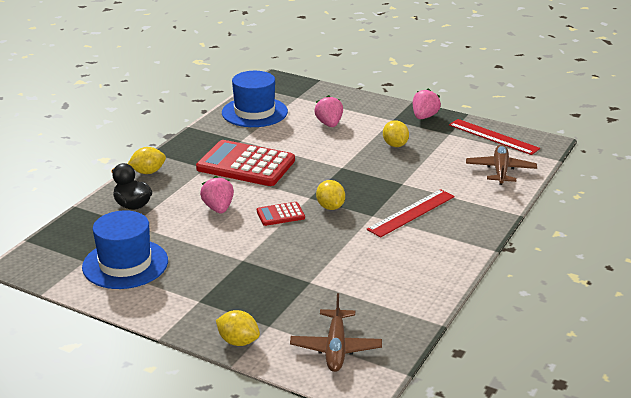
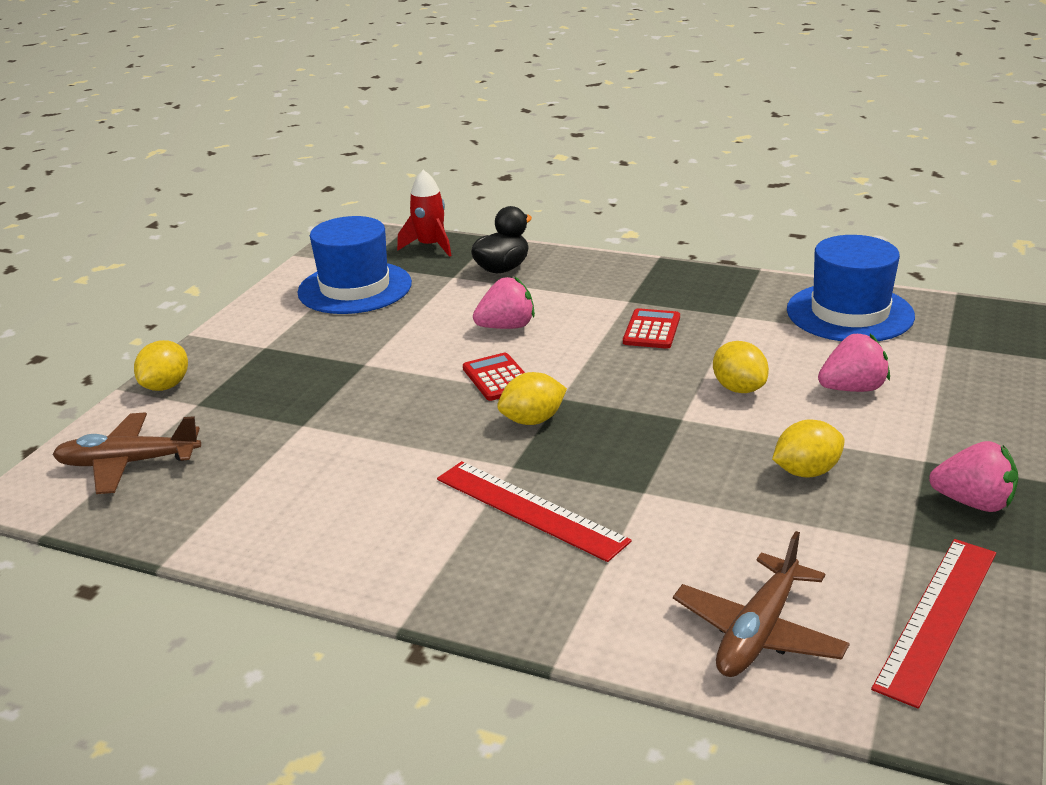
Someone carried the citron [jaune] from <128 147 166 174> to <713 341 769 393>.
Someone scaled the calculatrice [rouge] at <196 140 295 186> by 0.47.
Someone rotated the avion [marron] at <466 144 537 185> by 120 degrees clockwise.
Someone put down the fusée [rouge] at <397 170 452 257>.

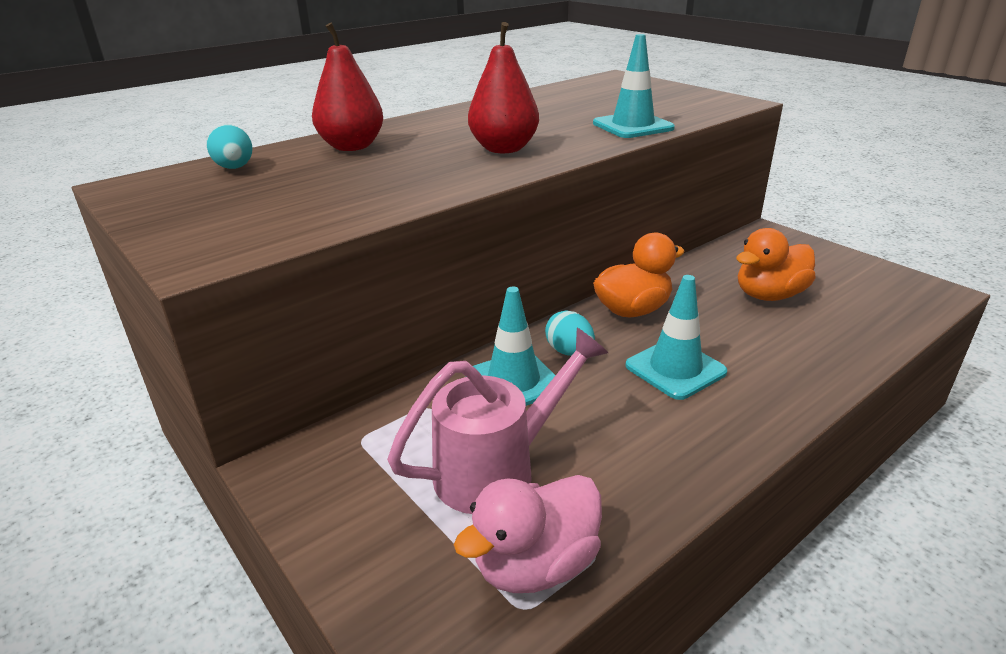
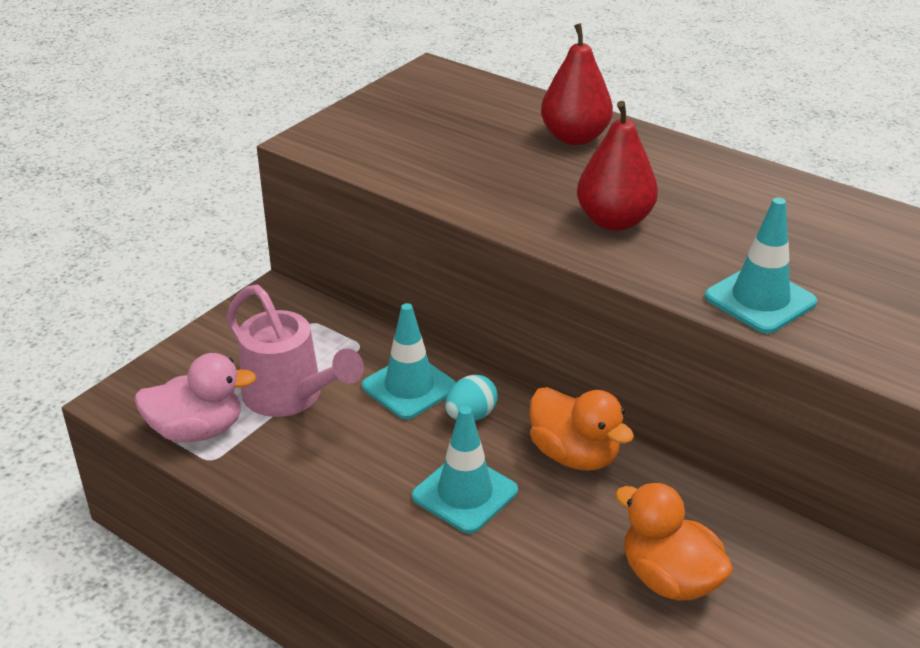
Someone took away the œuf [turquoise] at <207 125 253 169>.
Someone rotated the canard [rose] at <454 475 602 593> by 135 degrees clockwise.

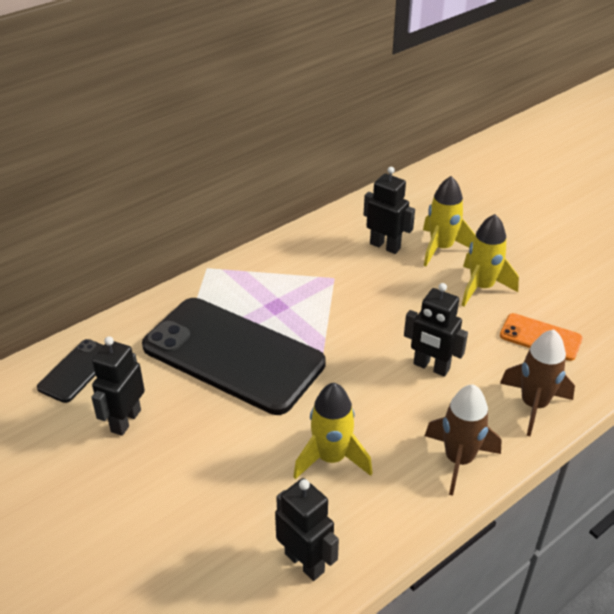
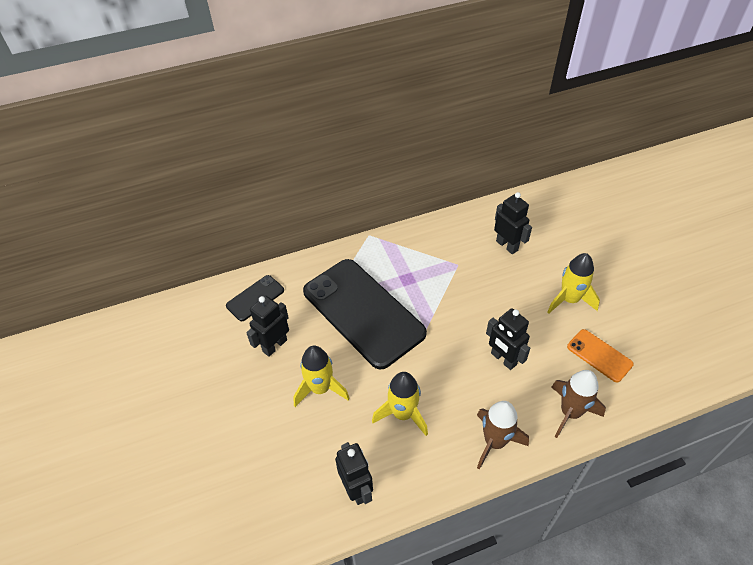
Someone carried the fusée [jaune] from <423 176 475 266> to <293 346 350 407>.

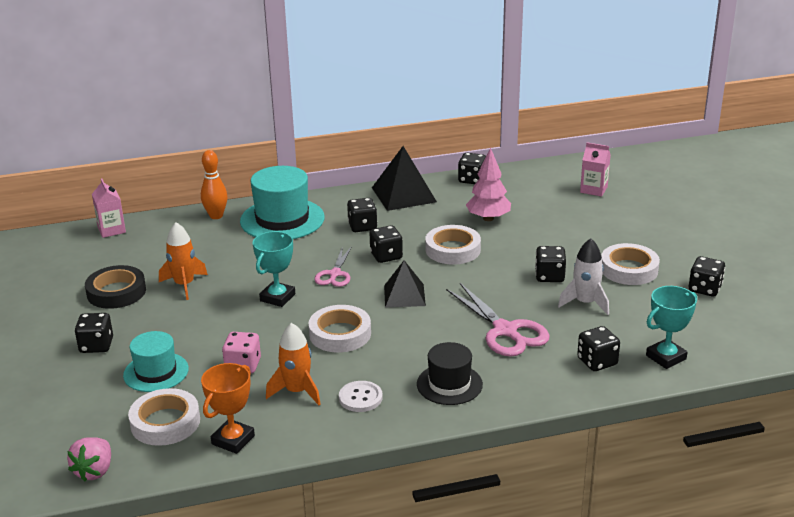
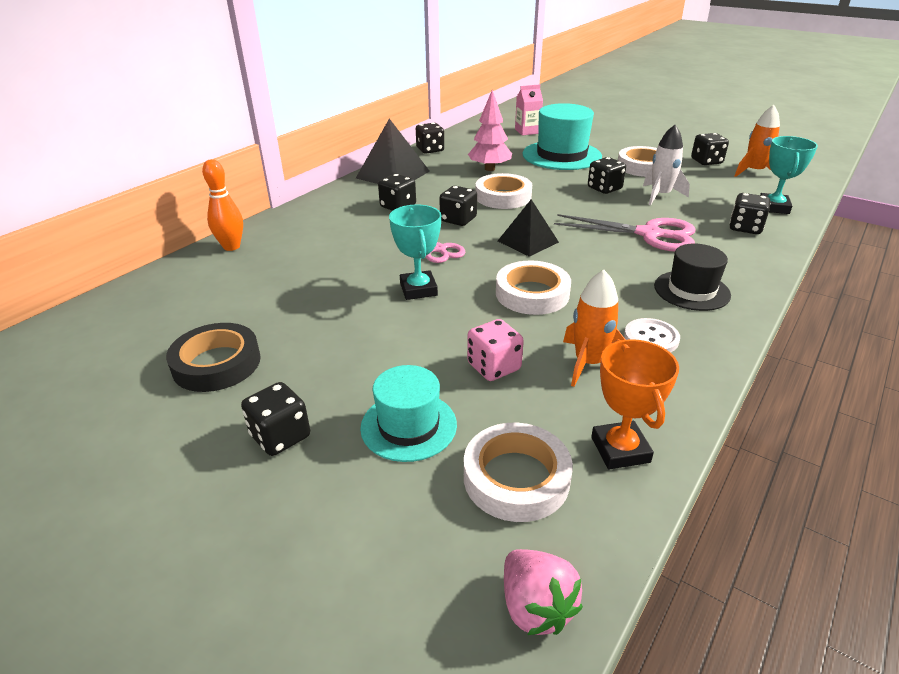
Someone took away the brique de lait [rose] at <92 178 126 238>.
Someone carried the fusée [orange] from <159 222 208 300> to <735 105 780 177>.
Someone carried the chapeau [turquoise] from <240 166 325 239> to <522 103 602 170>.

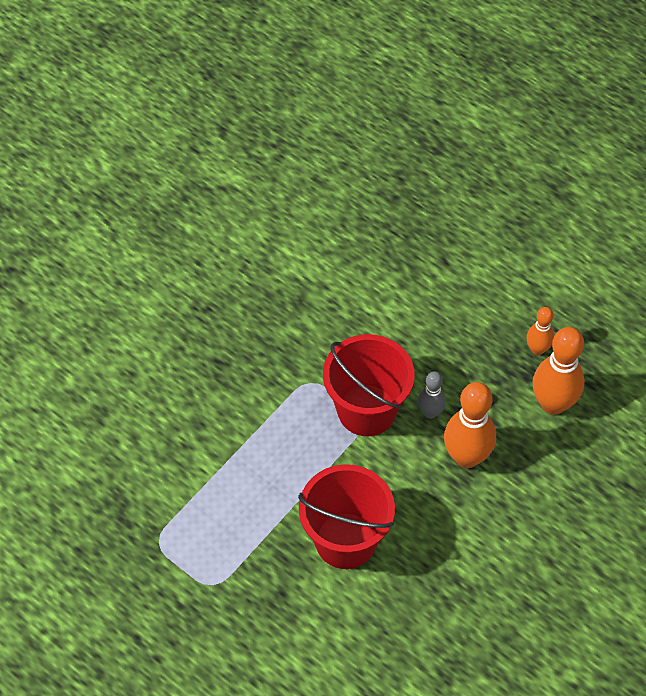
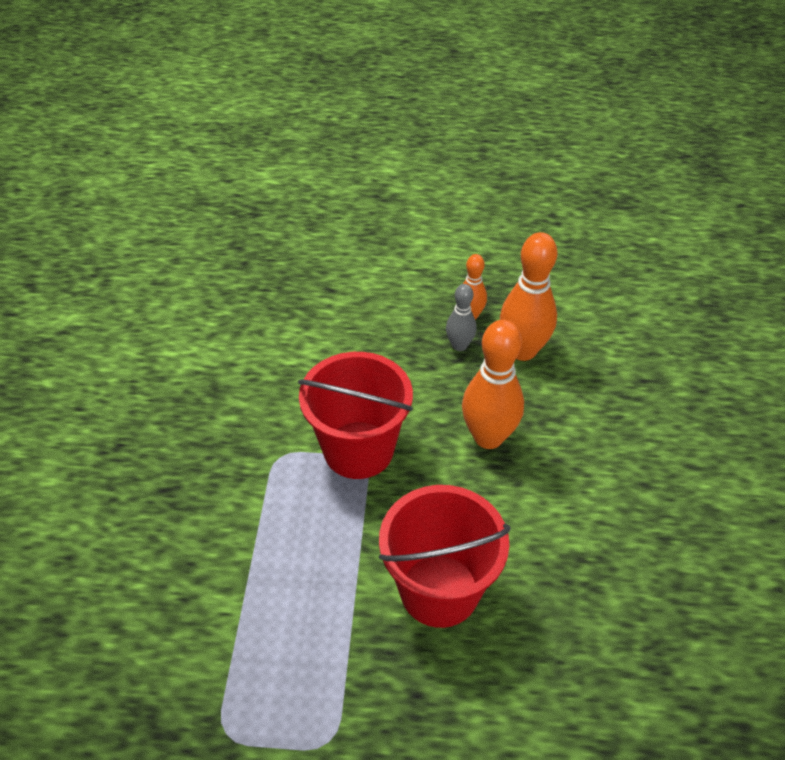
Someone carried the quille [gris] from <418 371 446 419> to <446 284 477 351>.

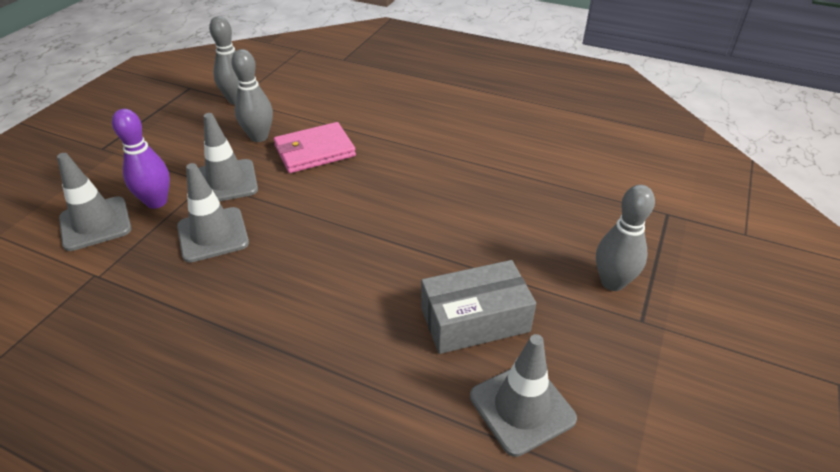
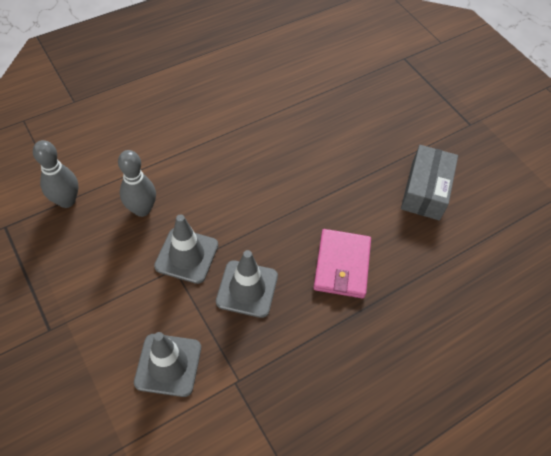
Someone took away the quille [violet] at <112 109 170 209>.
Someone carried the portefeuille [rose] from <273 122 356 173> to <313 229 371 298>.
Someone took away the cône de chantier [gris] at <470 334 577 457>.
Someone took away the quille [gris] at <596 185 655 291>.

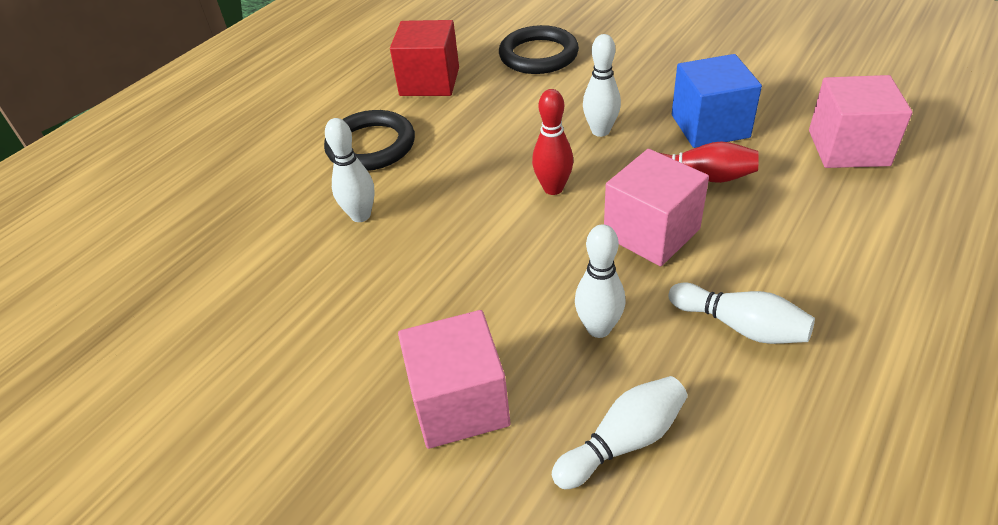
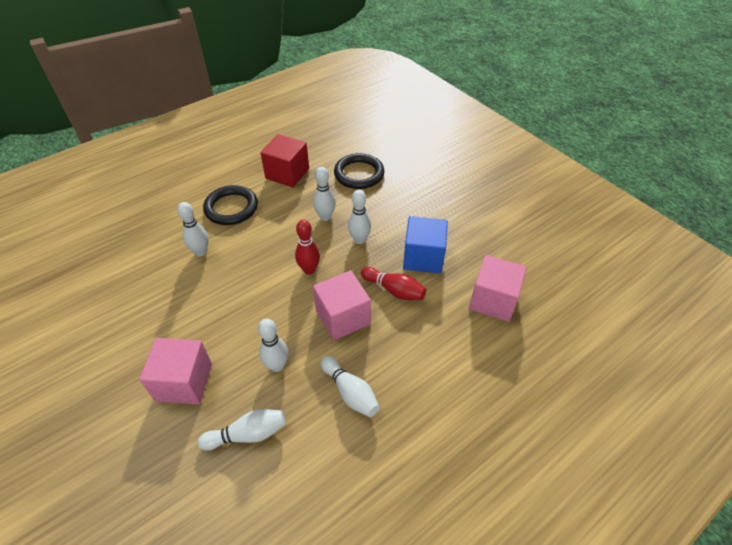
Someone put down the quille [blanc] at <313 167 336 221>.

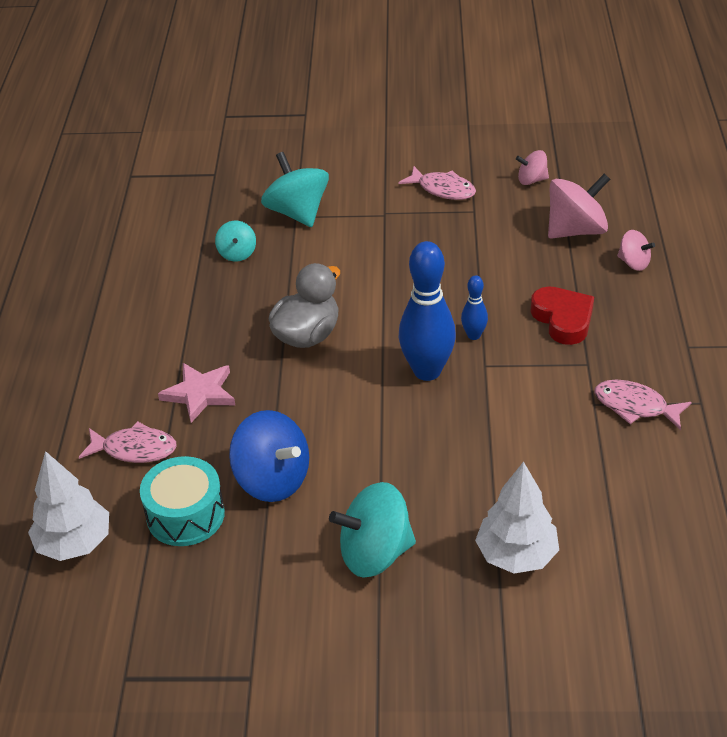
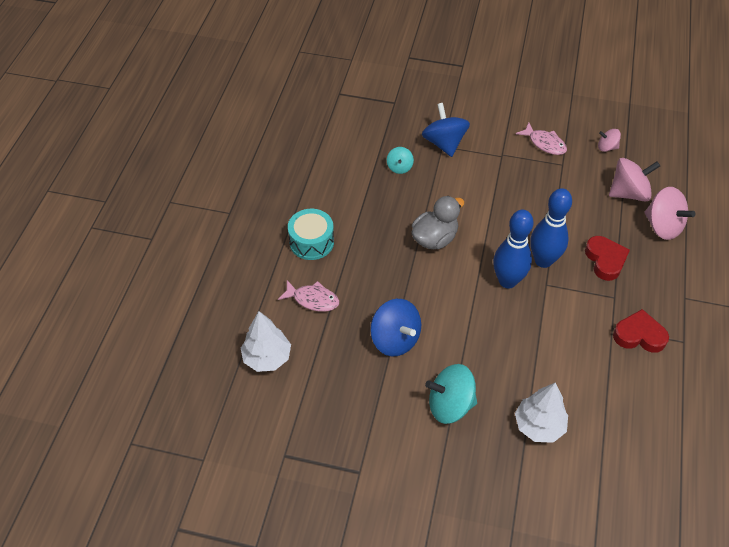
Someone carried the tambour [turquoise] from <140 456 225 546> to <288 209 334 260>.
Someone took away the étoile [rose] at <158 363 235 423>.
Someone repainted the toupie [turquoise] at <261 152 329 227>, which became the toupie [bleu] at <422 103 470 157>.
Someone scaled the quille [bleu] at <461 275 488 340> by 2.05.
Someone swapped the poisson [rose] at <594 380 692 430> for the cœur [rouge] at <613 309 669 353>.
Someone scaled the toupie [rose] at <617 230 655 271> by 1.84.

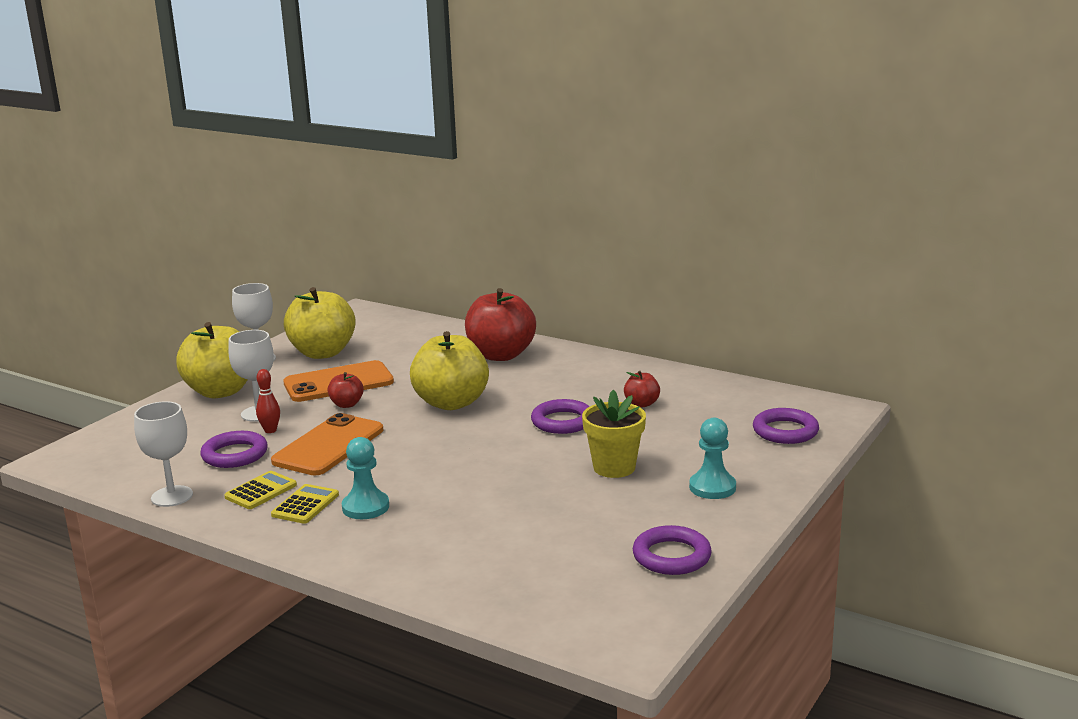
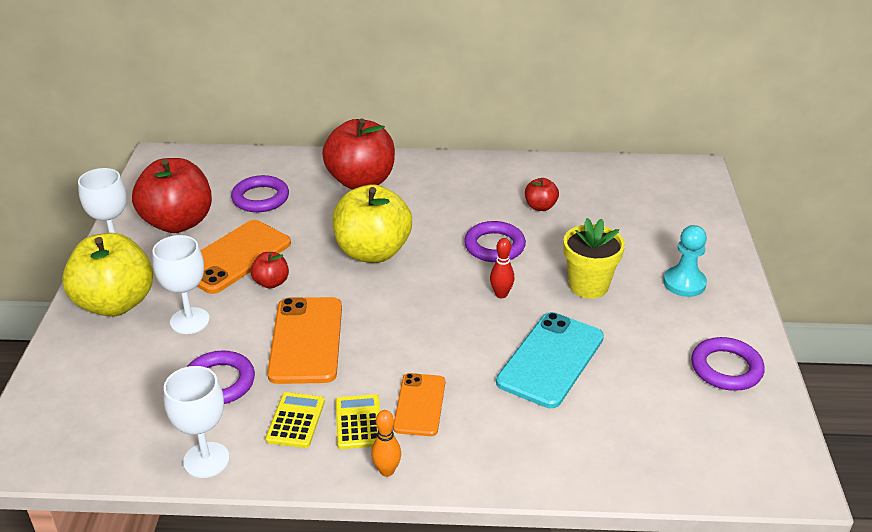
Someone carried the quille [rouge] from <256 369 280 433> to <490 238 515 298>.
Someone repainted the pomme [jaune] at <284 287 356 359>, which became the pomme [rouge] at <132 158 212 233>.
Someone swapped the pion [turquoise] at <342 437 389 519> for the téléphone [orange] at <393 373 445 436>.
Someone carried the anneau [violet] from <753 408 819 444> to <231 175 289 212>.
Someone put down the quille [orange] at <371 410 401 477>.
Someone put down the téléphone [turquoise] at <496 312 604 408>.

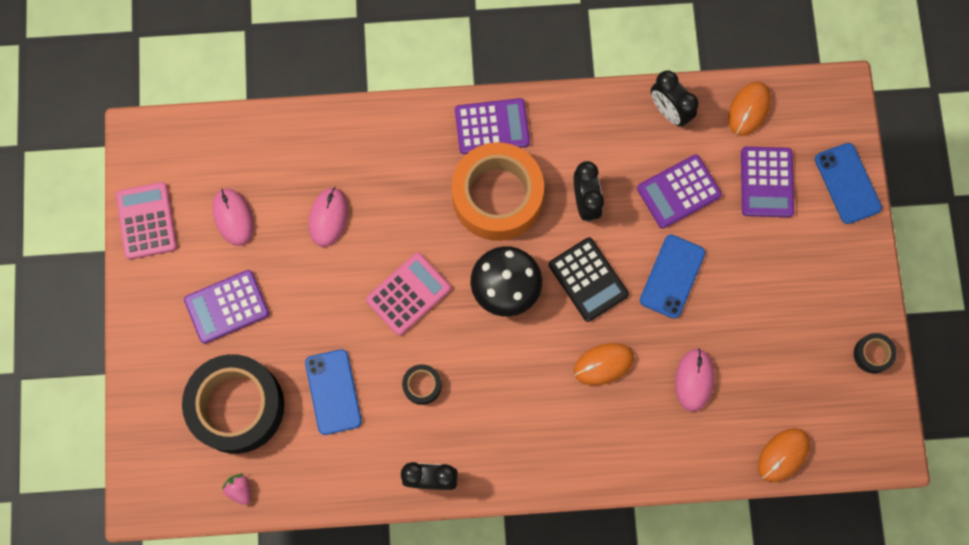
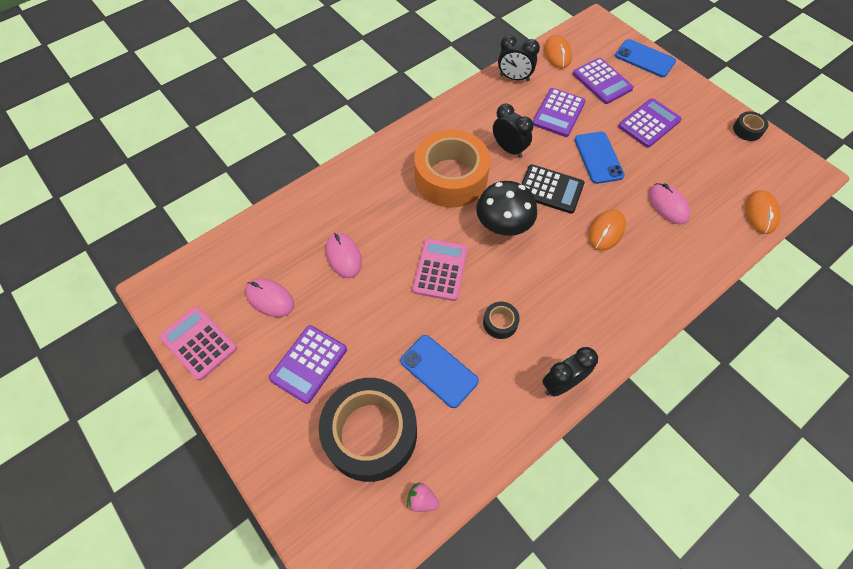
Someone carried the calculatrice [violet] from <455 98 530 154> to <618 98 682 148>.

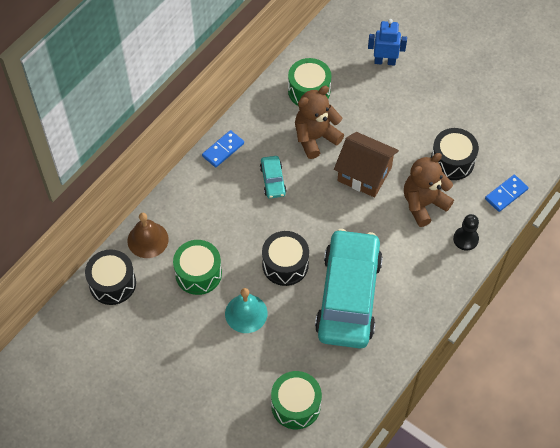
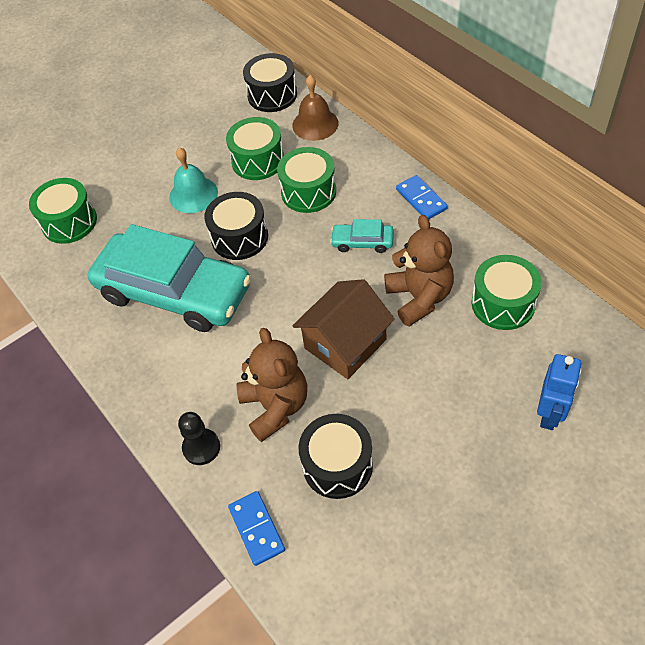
Someone put down the tambour [vert] at <277 147 336 213>.

